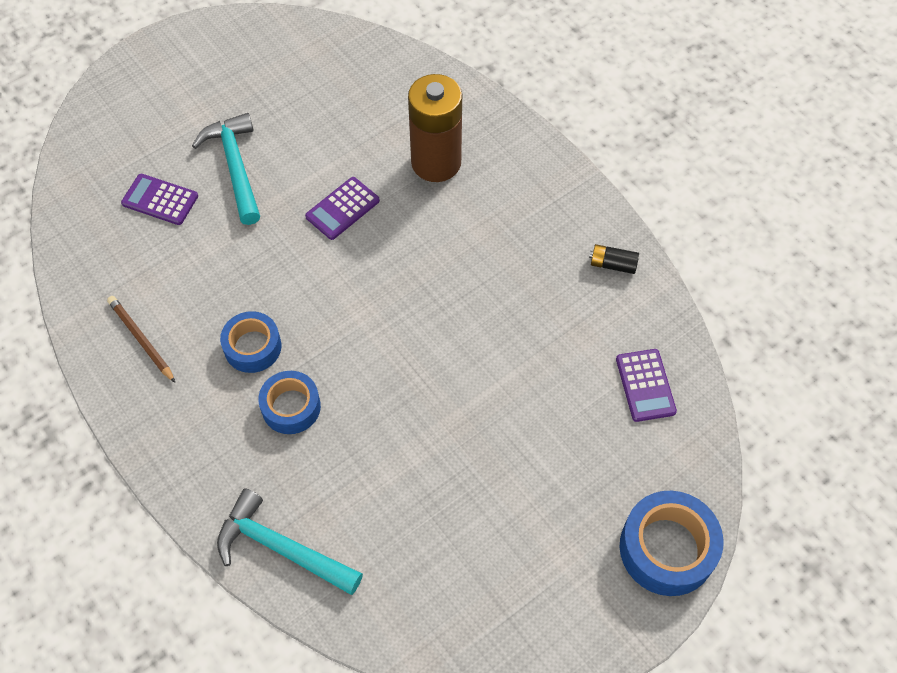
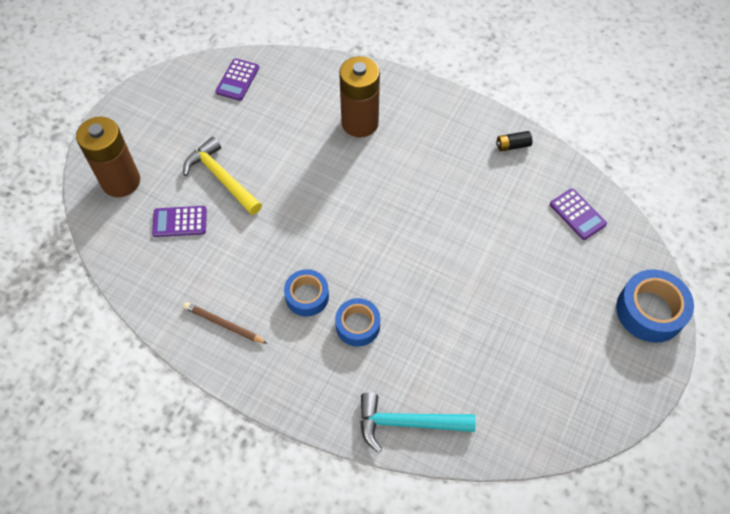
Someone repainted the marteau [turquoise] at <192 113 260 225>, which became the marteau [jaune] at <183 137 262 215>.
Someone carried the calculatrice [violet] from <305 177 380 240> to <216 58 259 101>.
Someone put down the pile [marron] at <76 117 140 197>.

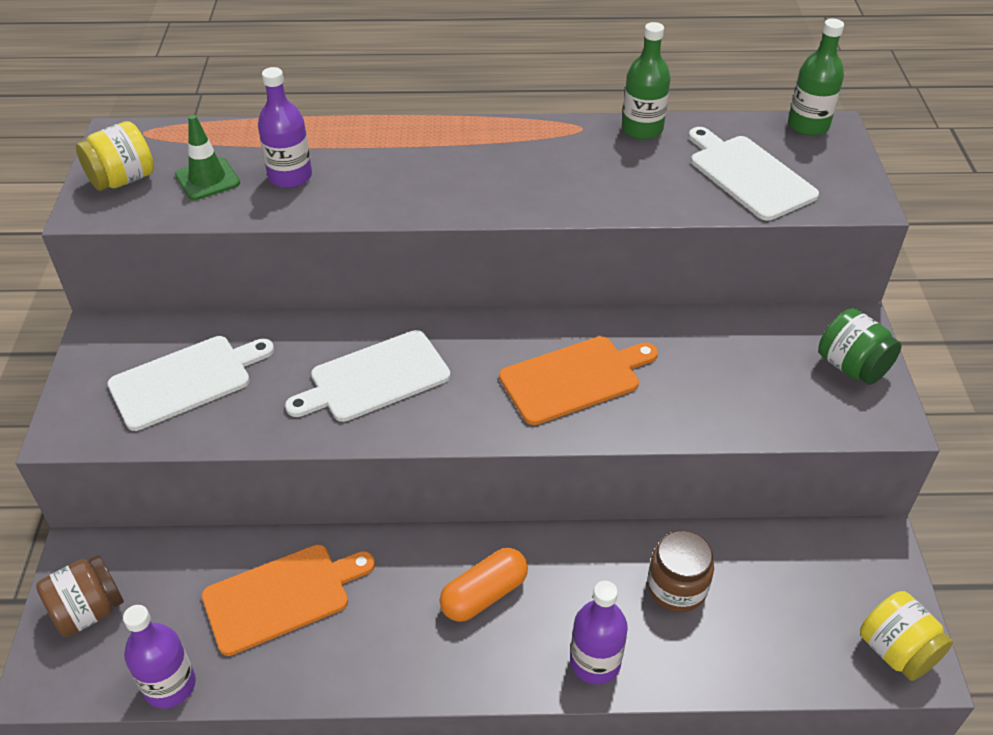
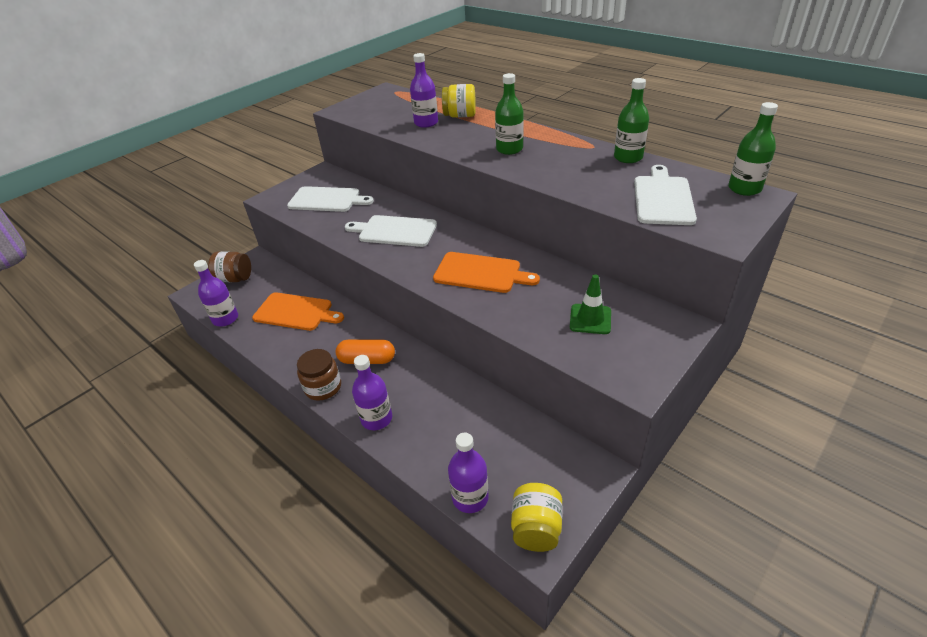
Someone carried the bocal [jaune] from <76 121 154 191> to <442 84 476 118>.
Someone carried the cône de chantier [vert] from <175 115 240 200> to <570 275 611 334>.
Someone carried the bocal [marron] from <647 530 714 612> to <297 349 341 401>.
Someone took away the bocal [vert] at <819 308 902 385>.
Someone put down the bouteille [violet] at <448 433 489 513>.
Someone put down the bouteille [vert] at <495 73 524 155>.

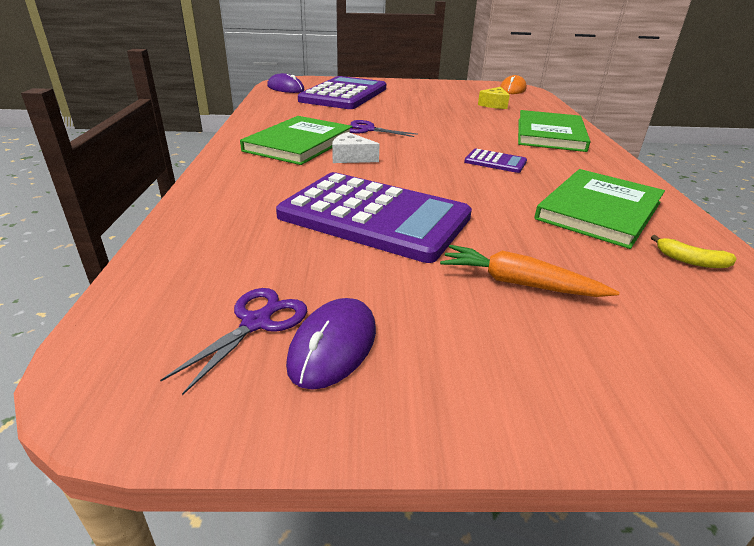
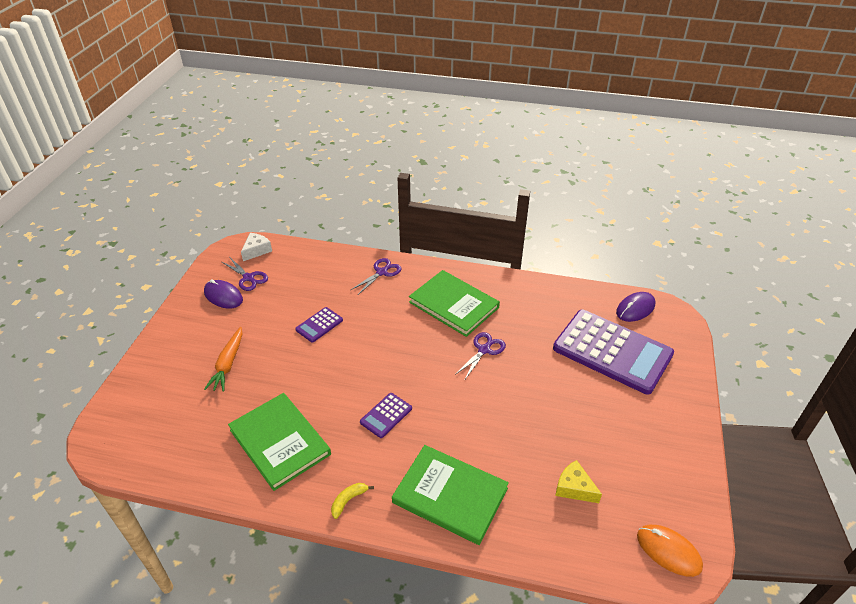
Someone scaled the calculatrice [violet] at <276 172 472 263> by 0.42.
Someone carried the fromage [blanc] from <332 132 380 163> to <241 233 272 261>.
Someone rotated the carotte [orange] at <440 245 620 297> by 150 degrees clockwise.
Someone carried the banane [jaune] from <651 235 737 268> to <331 483 374 519>.
Someone put down the ciseaux [violet] at <351 258 401 295>.

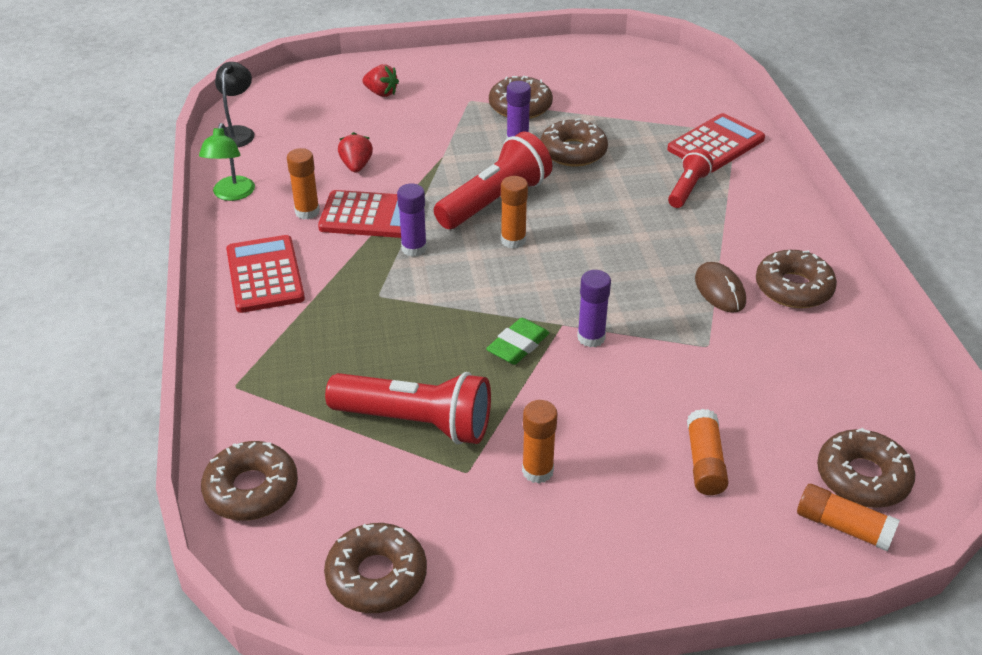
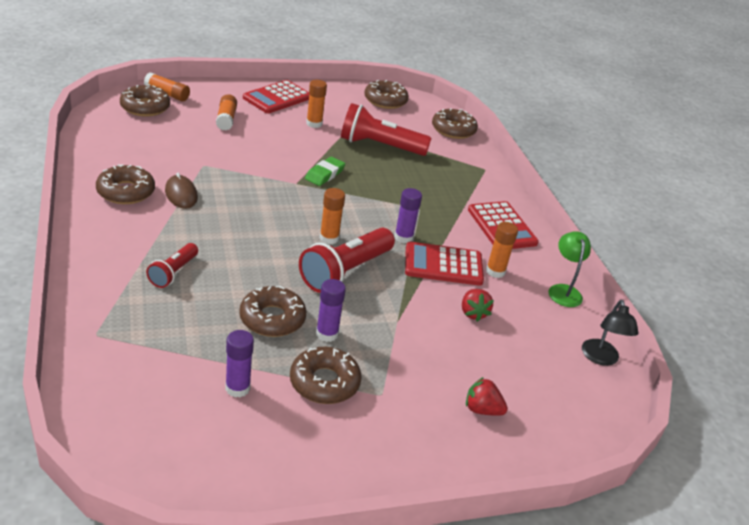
Someone carried the bâton de colle [violet] from <577 270 611 347> to <225 330 254 397>.
Someone carried the calculatrice [rouge] from <667 113 765 173> to <243 80 309 113>.

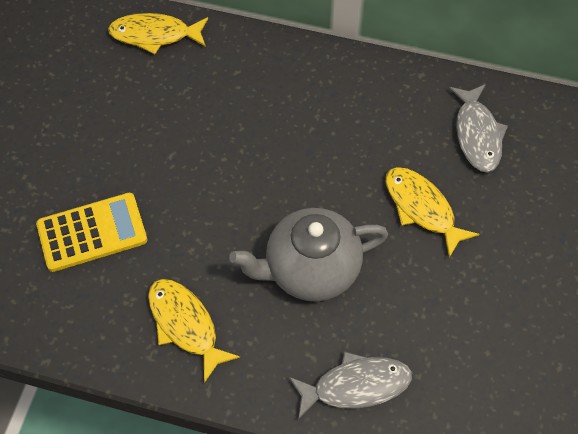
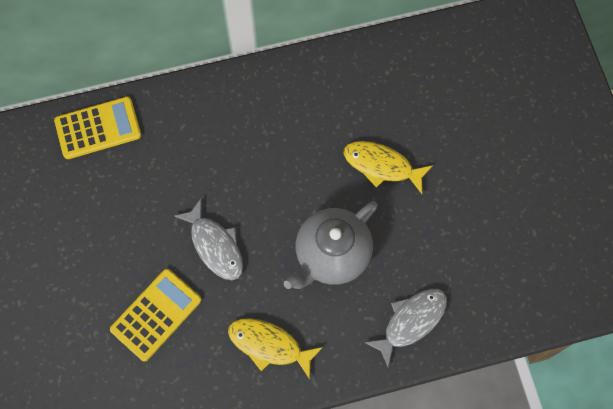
Someone swapped the poisson [jaune] at <108 13 208 55> for the calculatrice [jaune] at <54 96 141 159>.
Someone carried the poisson [gris] from <449 84 508 173> to <174 198 243 280>.

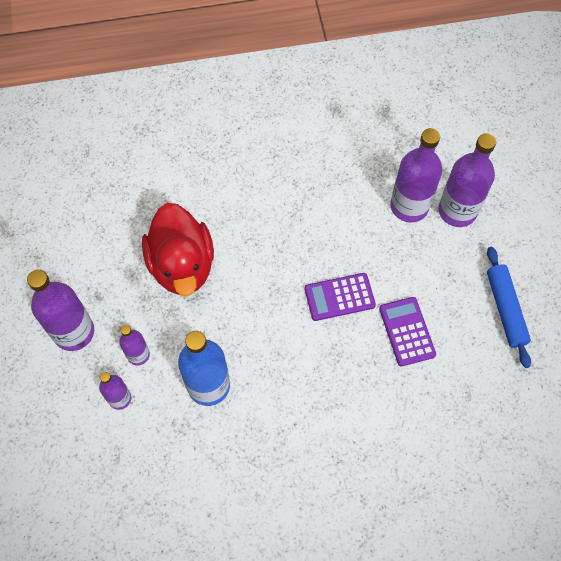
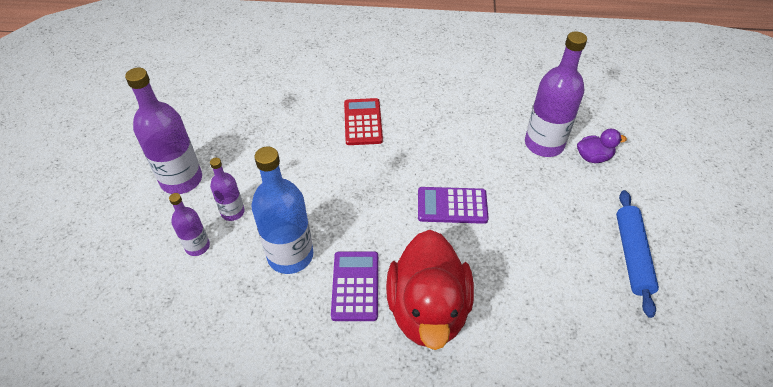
Someone carried the canard [rouge] from <142 203 214 296> to <386 230 474 350>.
Someone carried the calculatrice [violet] from <379 297 436 367> to <331 251 378 321>.
Someone swapped the bouteille [violet] at <439 133 496 227> for the canard [violet] at <577 129 627 163>.
Someone put down the calculatrice [rouge] at <344 98 383 145>.

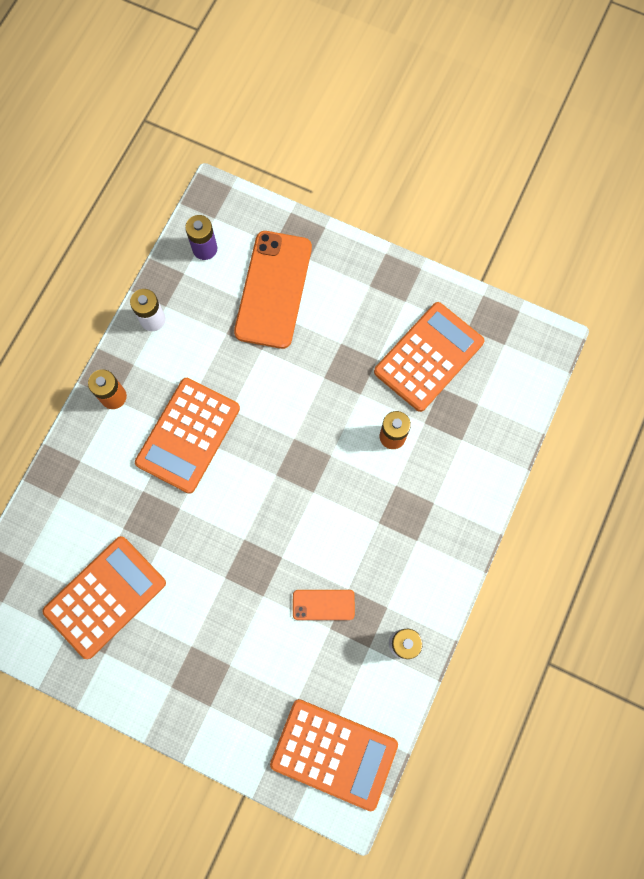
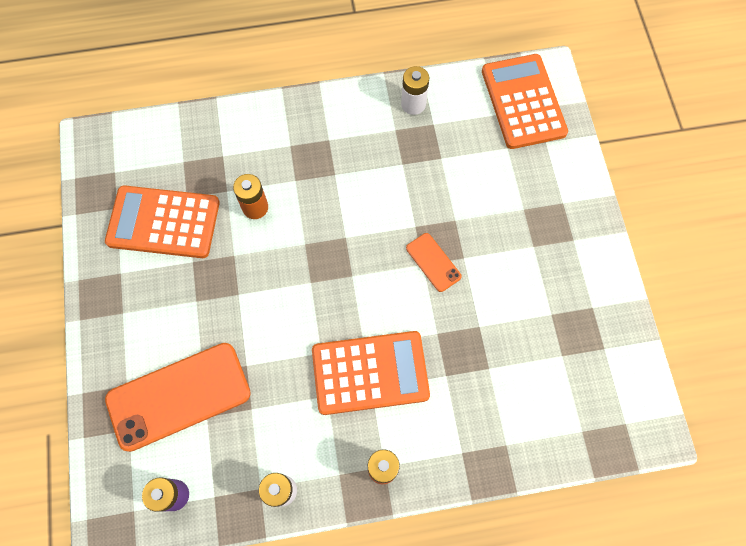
Someone took away the calculatrice [orange] at <42 536 166 659>.
Someone carried the téléphone [orange] from <293 590 355 620> to <406 233 462 292>.

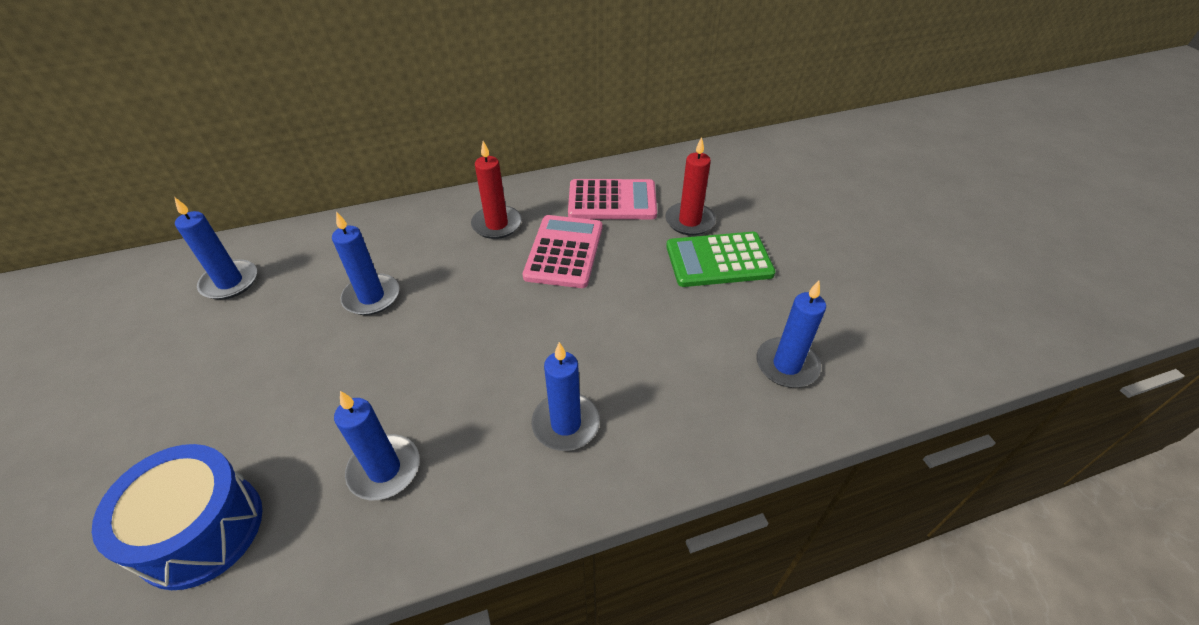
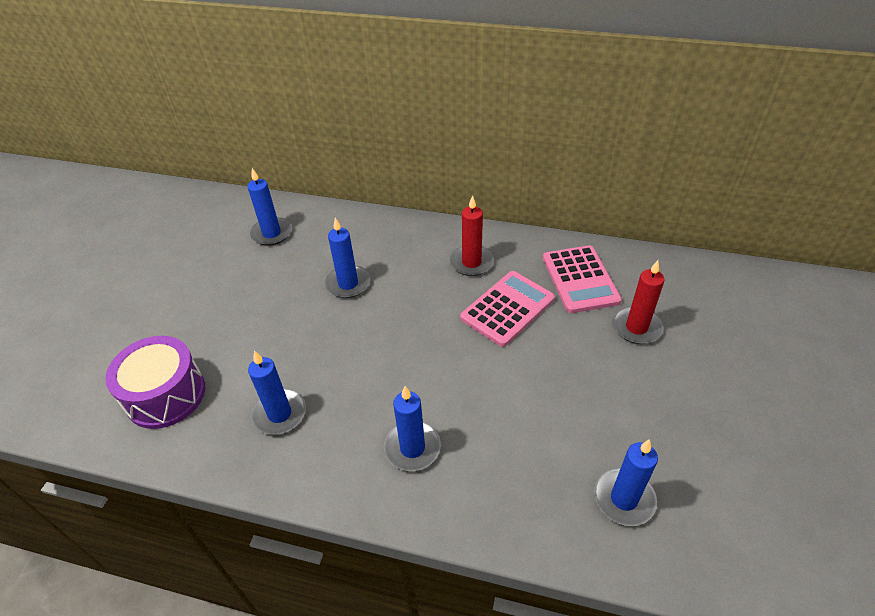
Someone repainted the tambour [bleu] at <92 444 263 590>, which became the tambour [violet] at <105 336 205 429>.
Someone rotated the calculatrice [rose] at <568 179 657 219> by 45 degrees clockwise.
Someone took away the calculatrice [vert] at <666 232 776 287>.

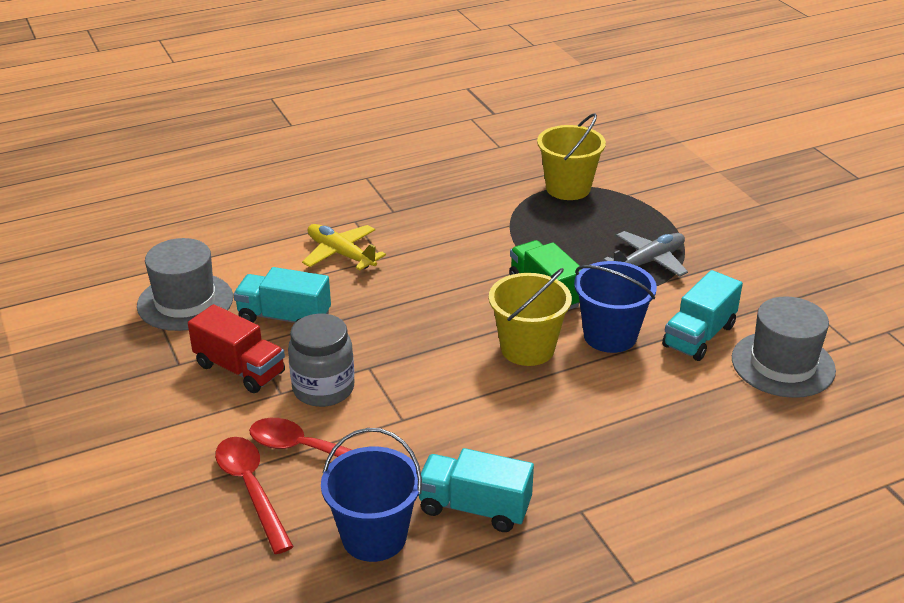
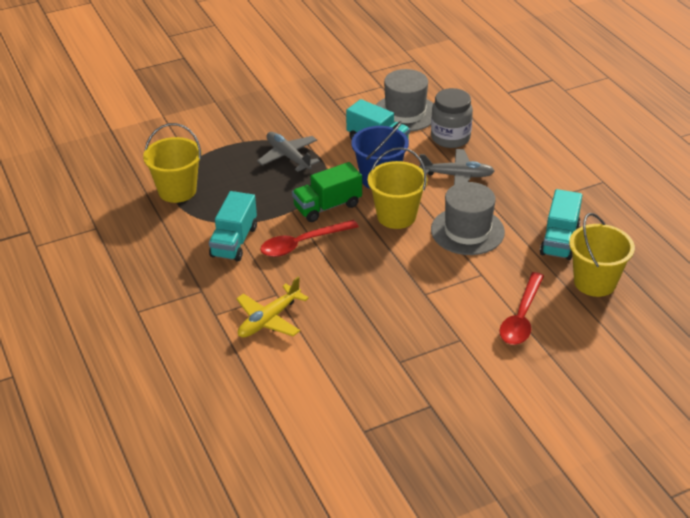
Someone carried the chapeau [gris] from <137 238 233 331> to <431 182 505 255>.
Someone took away the camion [rouge] at <188 304 285 393>.
Someone carried the cuillère [rouge] from <215 437 294 554> to <260 220 359 257>.
Someone carried the camion [turquoise] from <233 267 331 323> to <209 191 257 262>.
Someone carried the bocal [gris] from <288 314 354 407> to <431 88 473 148>.
Someone repainted the seau [bleu] at <321 428 422 562>, which became the seau [jaune] at <569 213 635 297>.
Someone put down the avion [gris] at <419 149 495 185>.

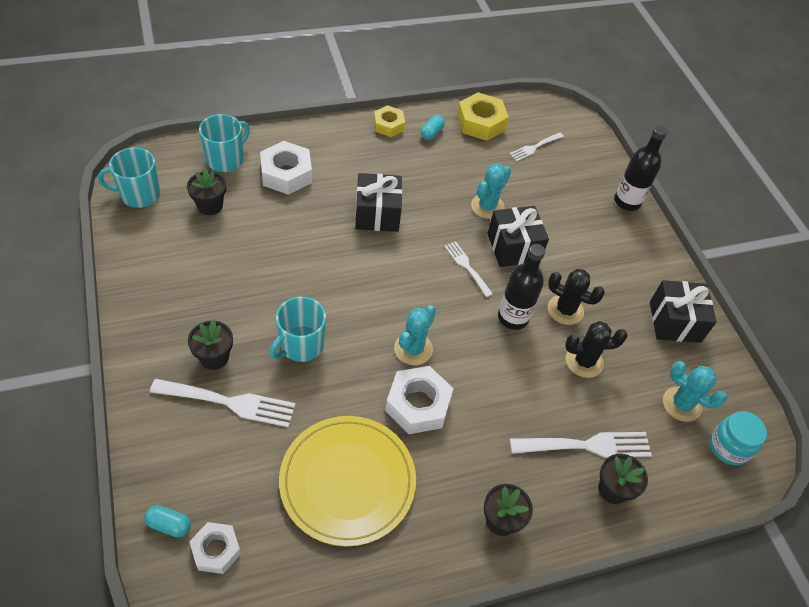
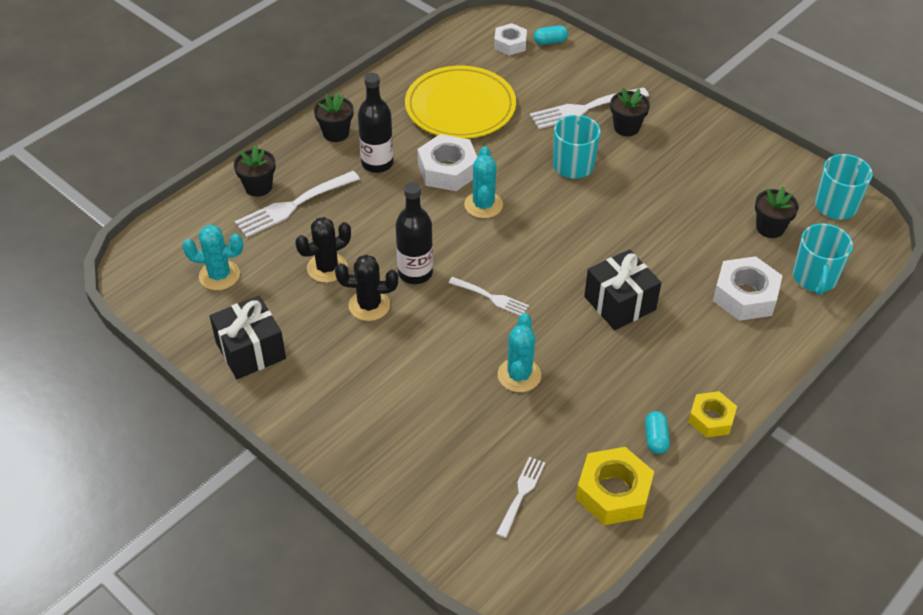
Someone took away the cadeau [noir] at <487 206 549 267>.
Someone carried the bouteille [noir] from <614 126 668 211> to <358 73 394 173>.
Someone took away the bocal [turquoise] at <710 411 767 465>.

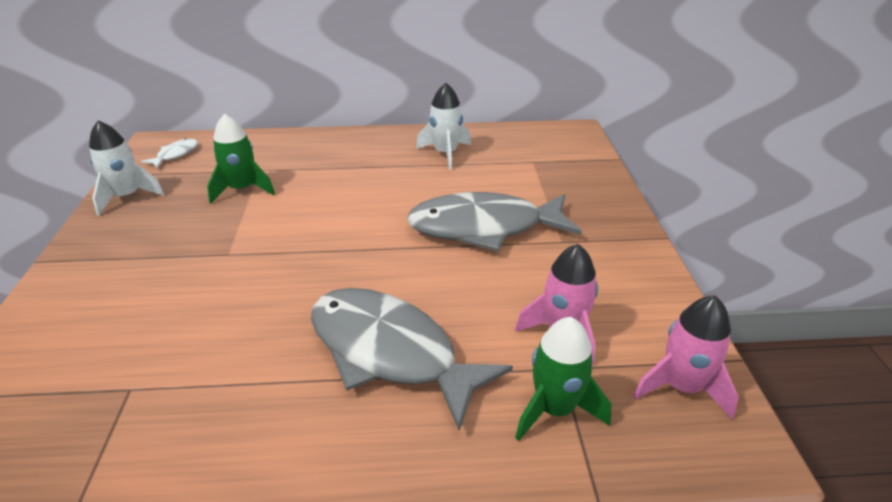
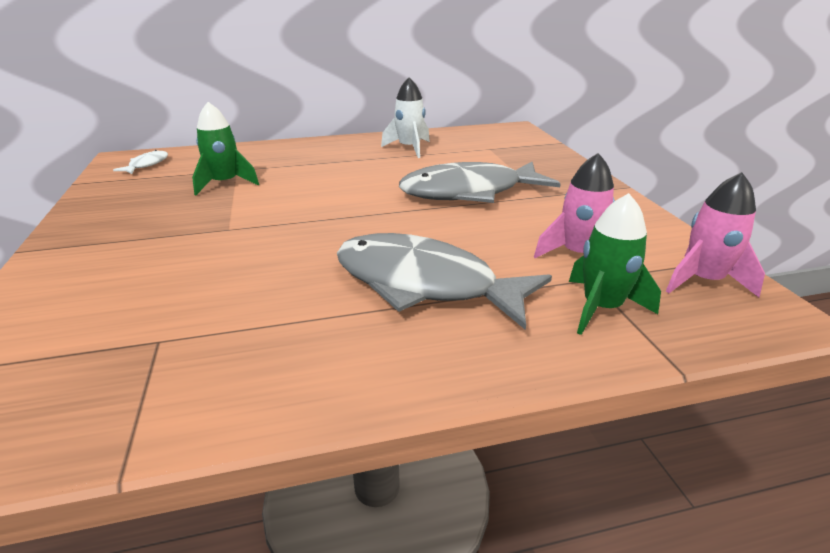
Someone took away the fusée [blanc] at <89 120 165 216>.

